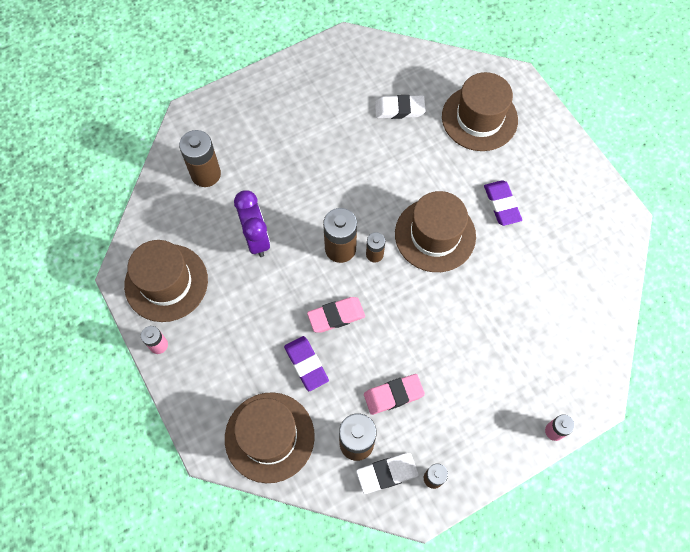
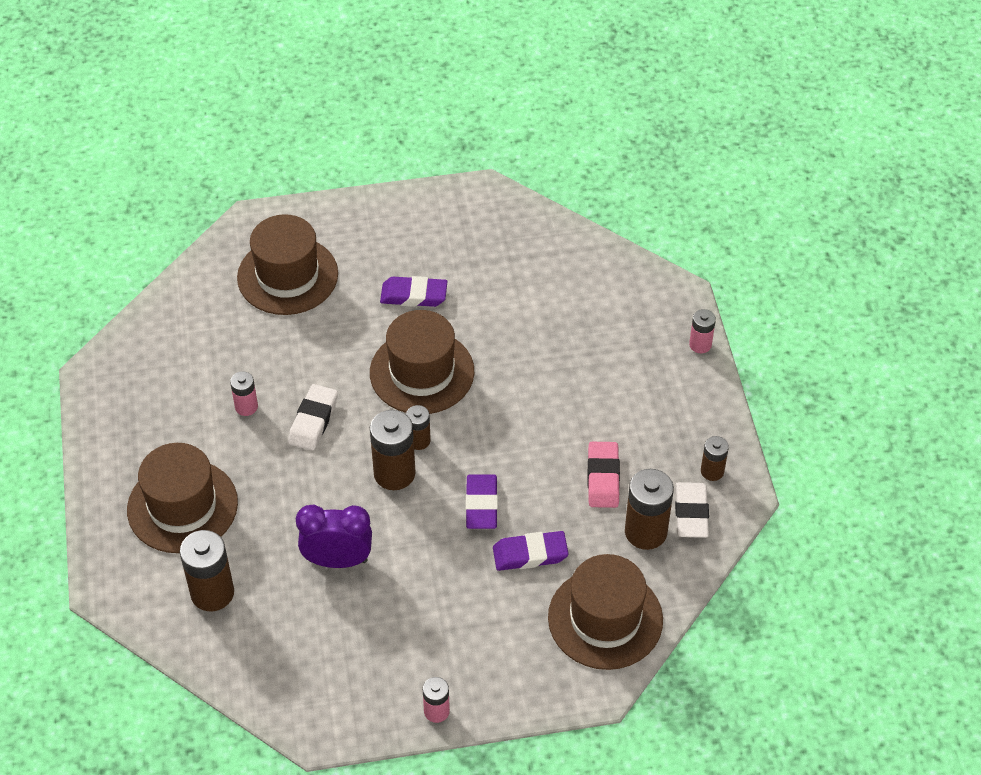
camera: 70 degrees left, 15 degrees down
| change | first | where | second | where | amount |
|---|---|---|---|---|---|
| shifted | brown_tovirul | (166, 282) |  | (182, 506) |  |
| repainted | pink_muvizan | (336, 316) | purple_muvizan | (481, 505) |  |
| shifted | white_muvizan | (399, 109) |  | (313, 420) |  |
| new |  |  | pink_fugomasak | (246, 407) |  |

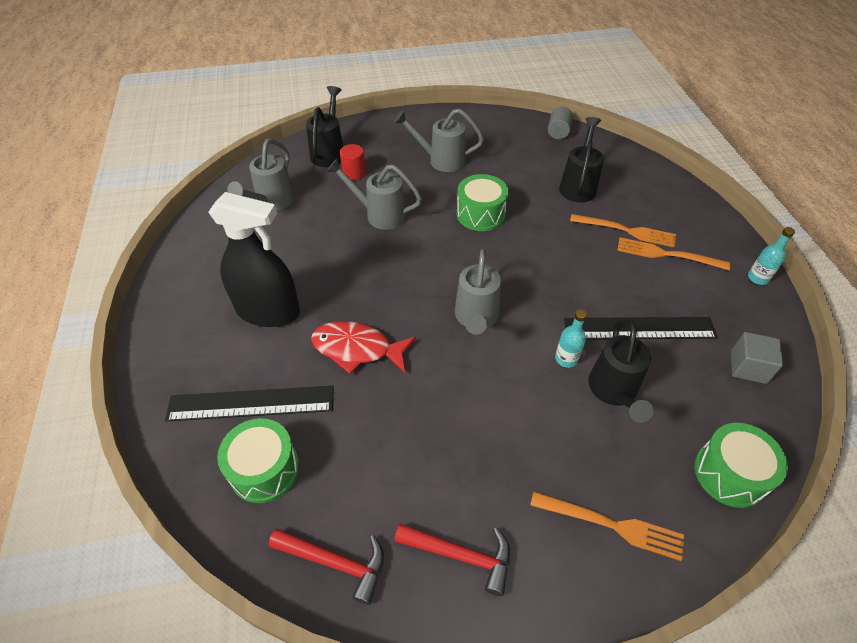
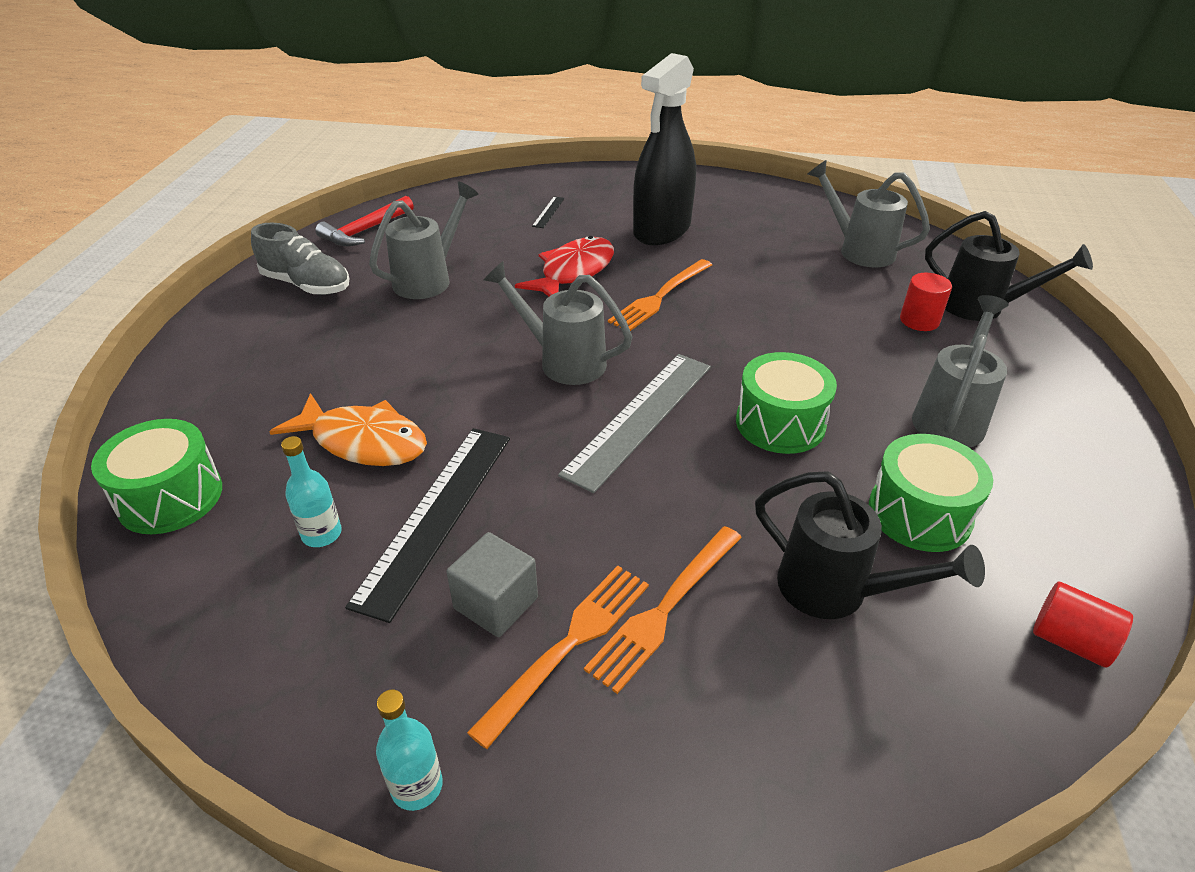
camera: 110 degrees right, 10 degrees down
| change | first | where | second | where | amount |
|---|---|---|---|---|---|
| scaled | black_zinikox | (251, 403) |  | (548, 212) | x0.42 |
| shifted | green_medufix | (264, 469) |  | (919, 513) |  |
| shifted | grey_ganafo | (379, 214) |  | (429, 279) |  |
| swapped | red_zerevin | (460, 555) | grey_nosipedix | (306, 285) |  |
| shifted | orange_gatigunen | (612, 525) |  | (660, 297) |  |
| repainted | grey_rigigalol | (558, 132) | red_rigigalol | (1070, 641) |  |
| shifted | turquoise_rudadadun | (566, 359) |  | (321, 534) |  |
| swapped | black_ganafo | (614, 392) | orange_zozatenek | (363, 441) |  |
| shifted | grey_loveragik | (748, 367) |  | (496, 603) |  |
| new |  |  | grey_zinikox | (640, 418) |  |

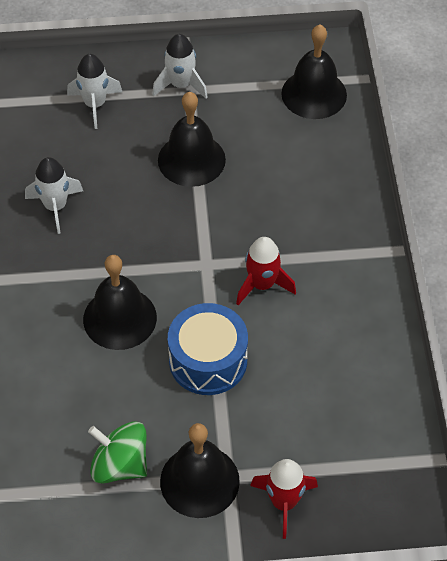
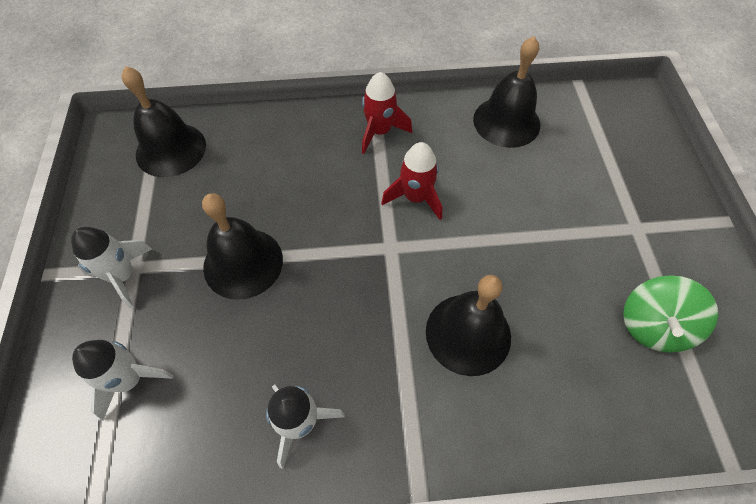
camera: 90 degrees left, 5 degrees up
| change | first | where | second | where | amount |
|---|---|---|---|---|---|
| shifted | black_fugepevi | (199, 481) |  | (506, 121) |  |
| gone | blue_medufix | (208, 360) |  |  |  |
| shifted | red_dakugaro | (284, 502) |  | (380, 132) |  |

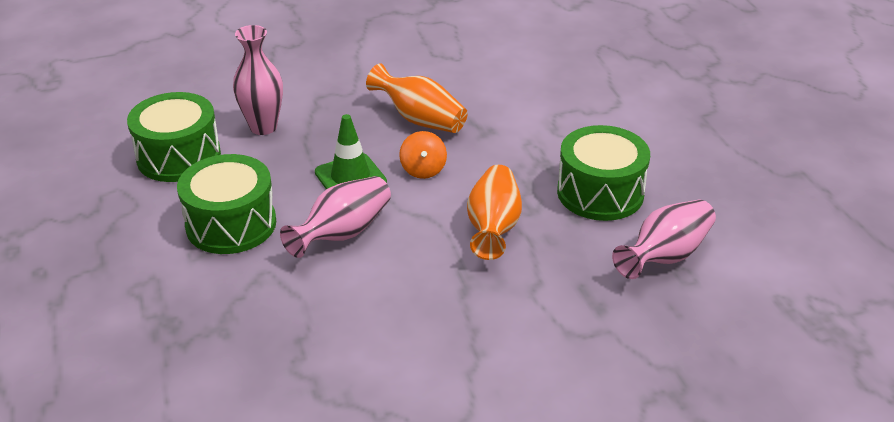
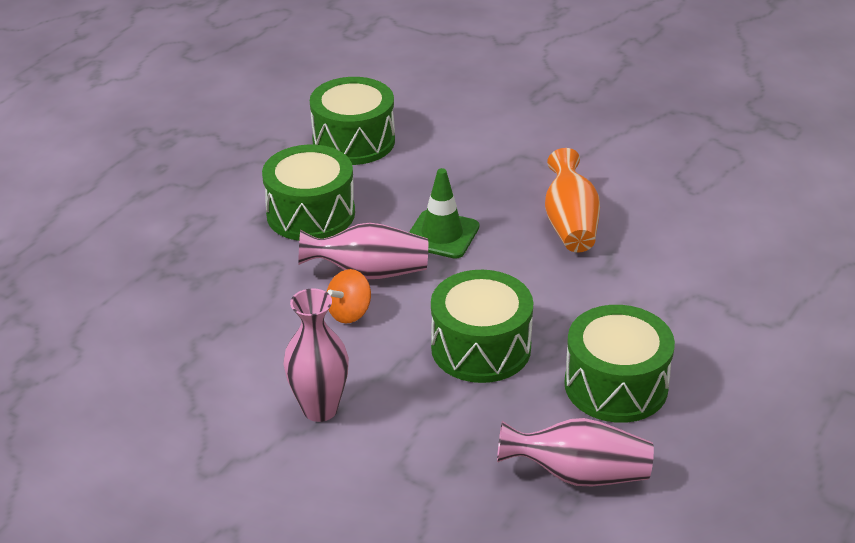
camera: 50 degrees right, 0 degrees up
| change | first | where | second | where | amount |
|---|---|---|---|---|---|
| shifted | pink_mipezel | (263, 127) |  | (320, 409) |  |
| shifted | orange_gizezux | (423, 170) |  | (349, 312) |  |
| swapped | orange_mipezel | (493, 227) | green_medufix | (481, 348) |  |

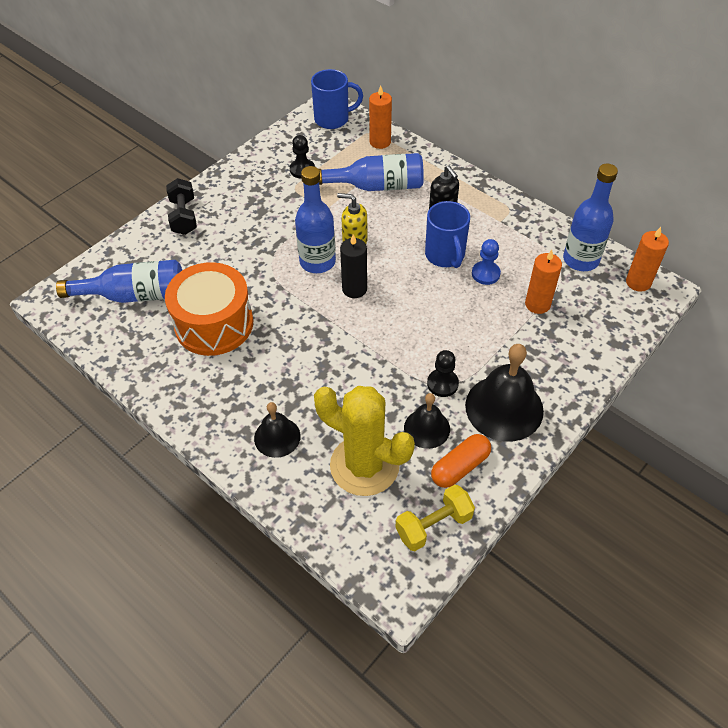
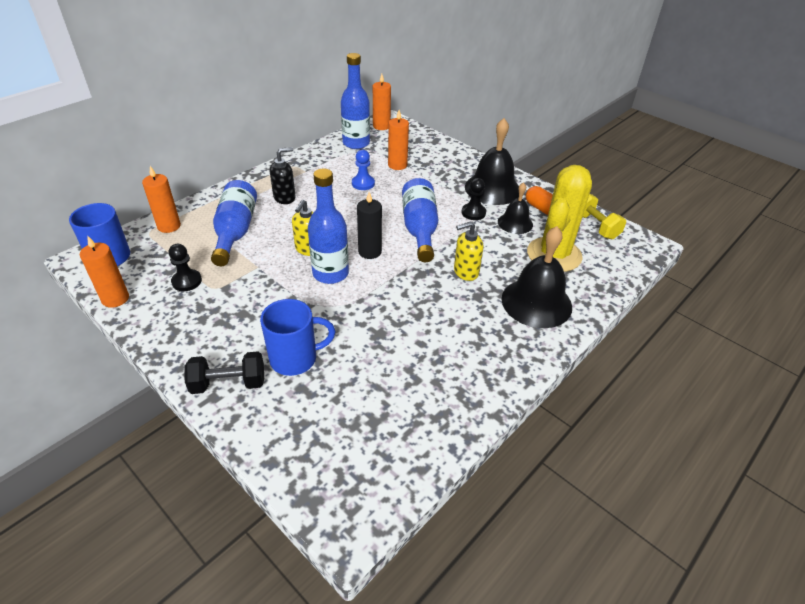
camera: 90 degrees left, 10 degrees down
| change | first | where | second | where | amount |
|---|---|---|---|---|---|
| shifted | blue_rudadadun | (134, 295) |  | (420, 229) |  |
| gone | orange_medufix | (214, 324) |  |  |  |
| scaled | black_fugepevi | (277, 437) |  | (536, 302) | x1.71 |
| shifted | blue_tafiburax | (445, 255) |  | (295, 358) |  |
| new |  |  | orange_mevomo | (115, 299) |  |
| new |  |  | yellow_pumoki | (465, 272) |  |

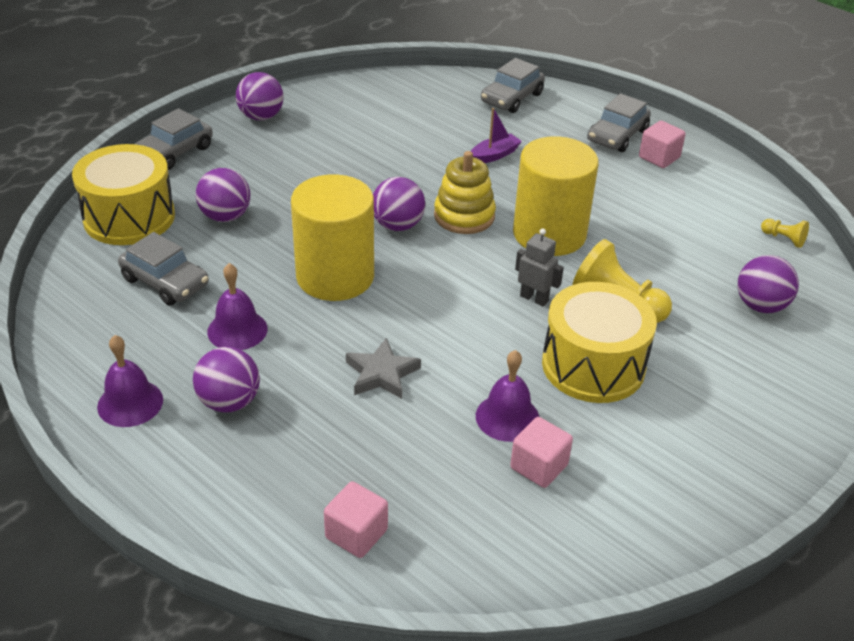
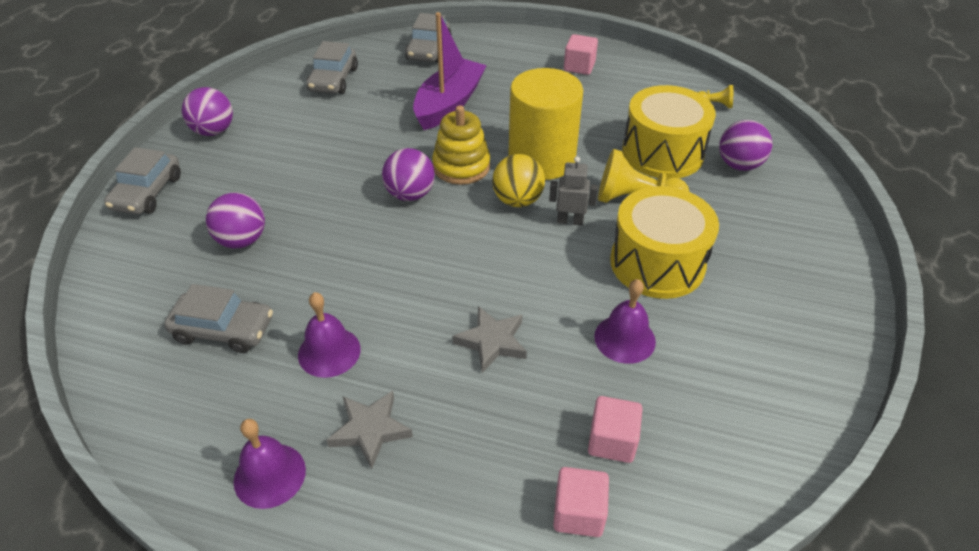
camera: 25 degrees left, 5 degrees up
| change | first | where | second | where | amount |
|---|---|---|---|---|---|
| shifted | yellow_medufix | (129, 217) |  | (662, 153) |  |
| swapped | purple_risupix | (229, 402) | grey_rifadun | (370, 430) |  |
| gone | yellow_rigigalol | (335, 276) |  |  |  |
| scaled | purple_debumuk | (494, 155) |  | (449, 104) | x1.99 |
| shifted | pink_loveragik | (539, 466) |  | (612, 441) |  |
| shifted | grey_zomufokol | (617, 135) |  | (333, 80) |  |
| new |  |  | yellow_risupix | (517, 200) |  |

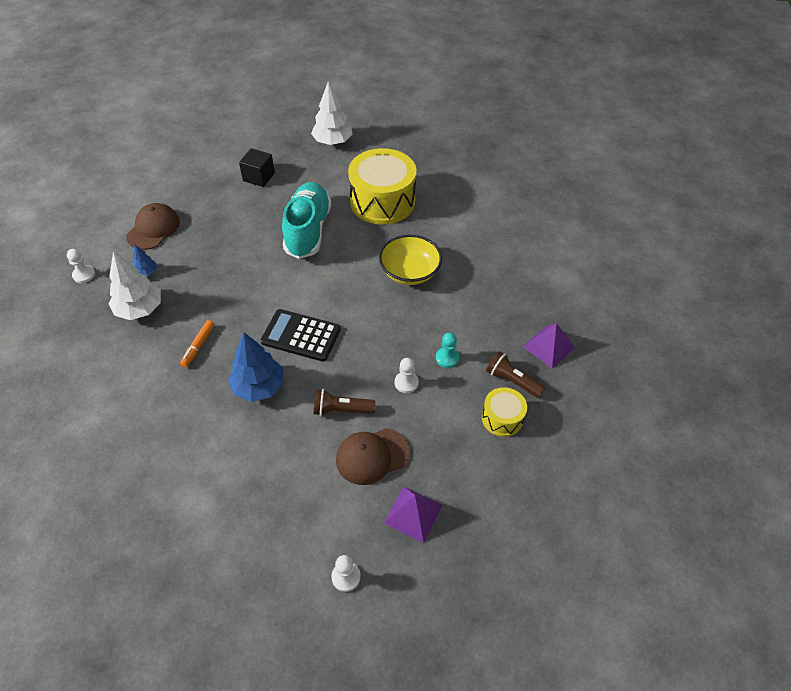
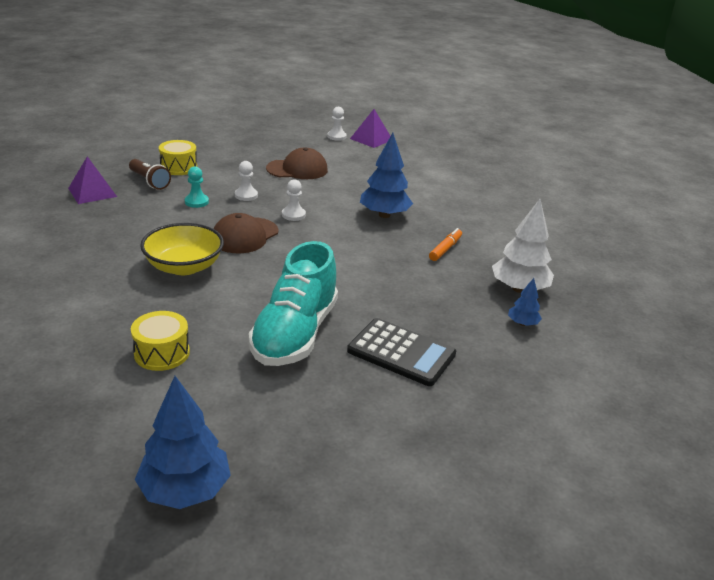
camera: 170 degrees left, 20 degrees down
| change | first | where | second | where | amount |
|---|---|---|---|---|---|
| shifted | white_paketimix | (84, 275) |  | (293, 215) |  |
| shifted | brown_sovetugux | (153, 229) |  | (245, 236) |  |
| gone | black_loveragik | (259, 177) |  |  |  |
| shifted | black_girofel | (301, 335) |  | (401, 353) |  |
| repainted | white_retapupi | (333, 142) | blue_retapupi | (185, 490) |  |
| gone | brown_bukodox | (341, 410) |  |  |  |
| scaled | yellow_medufix | (382, 201) |  | (162, 353) | x0.50 |
| shifted | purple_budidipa | (413, 514) |  | (371, 139) |  |

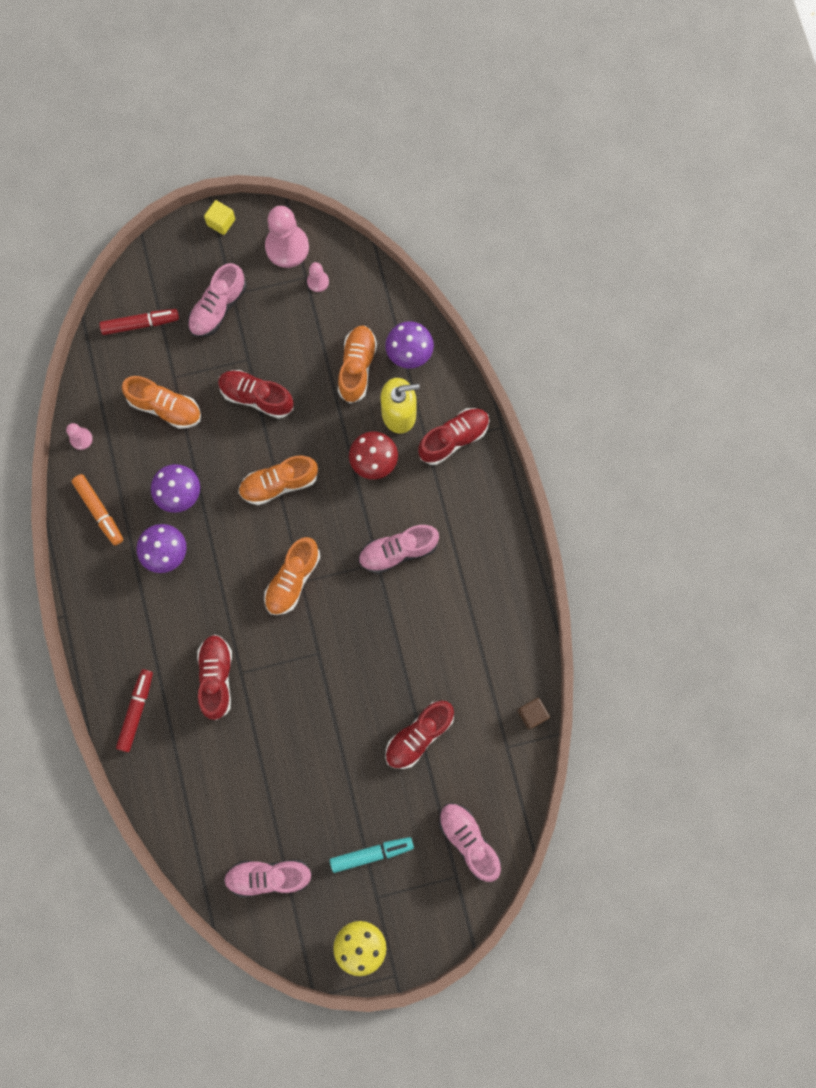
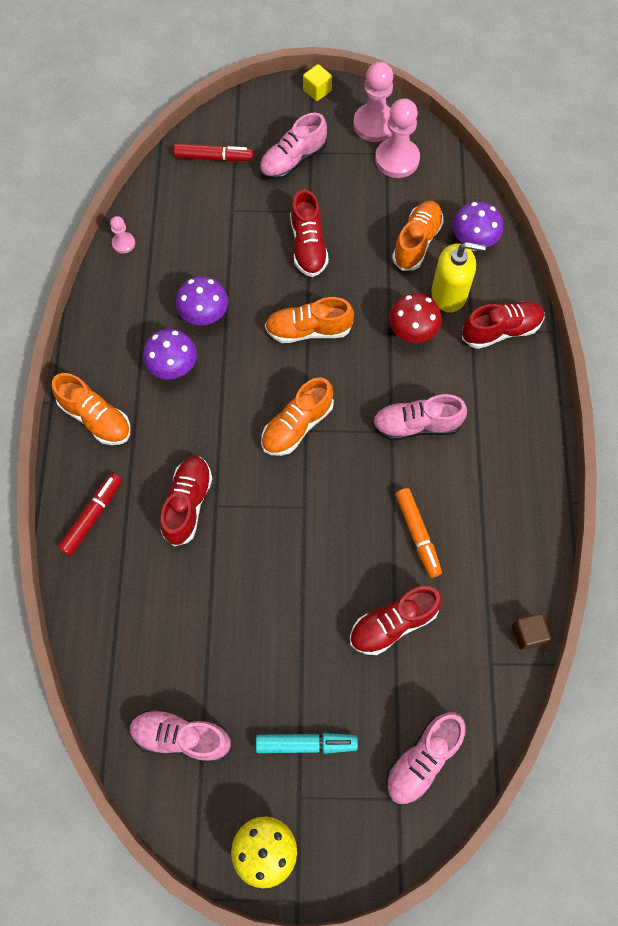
camera: 15 degrees right, 10 degrees down
| change | first | where | second | where | amount |
|---|---|---|---|---|---|
| shifted | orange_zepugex | (99, 511) |  | (417, 534) |  |
| shifted | orange_nosipedix | (165, 407) |  | (96, 418) |  |
| rotated | red_nosipedix | (256, 397) |  | (308, 246) | 135 degrees counterclockwise |
| scaled | pink_paketimix | (318, 281) |  | (397, 159) | x2.00 |
| rotated | pink_nosipedix | (468, 840) |  | (422, 760) | 120 degrees counterclockwise |

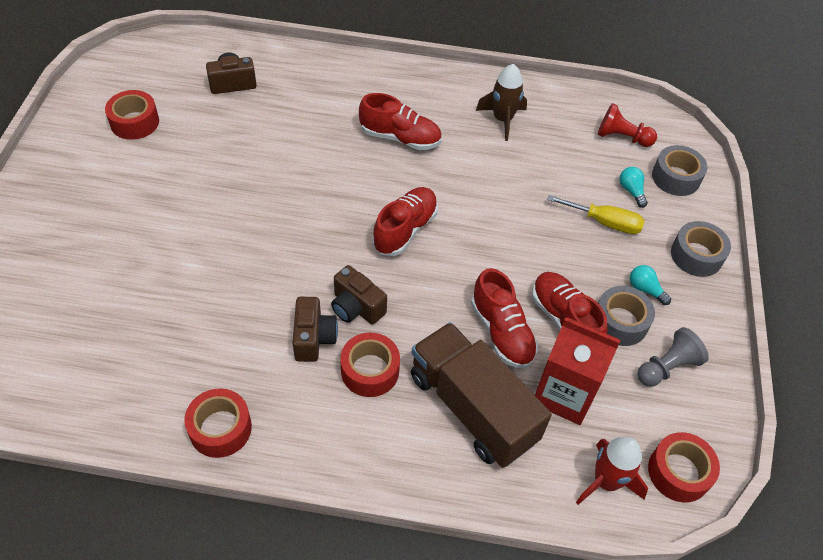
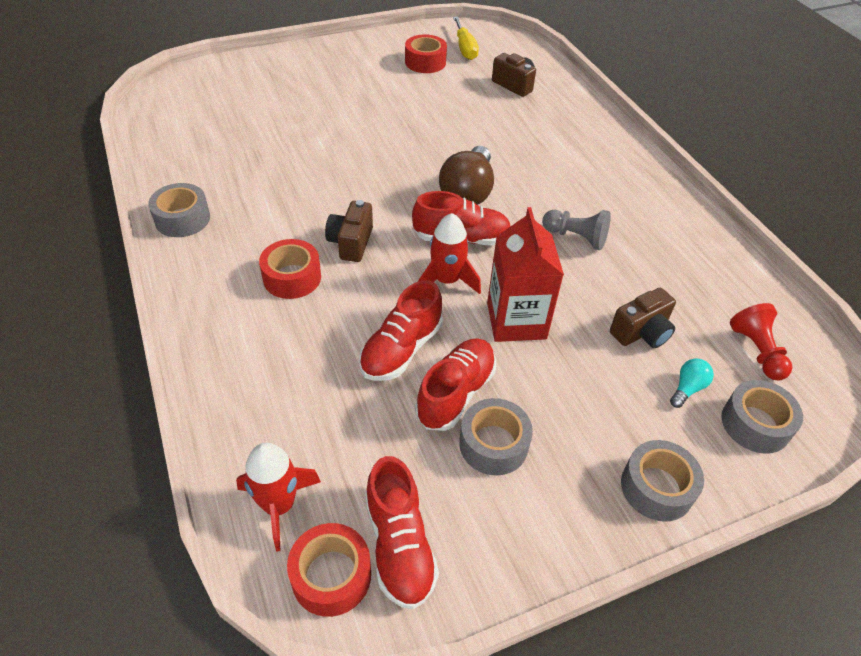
camera: 60 degrees right, 5 degrees down
| change | first | where | second | where | amount |
|---|---|---|---|---|---|
| repainted | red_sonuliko | (220, 428) | grey_sonuliko | (182, 219) |  |
| shifted | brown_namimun | (313, 338) |  | (641, 332) |  |
| shifted | red_nosipedix | (400, 138) |  | (399, 545) |  |
| gone | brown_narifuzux | (472, 408) |  |  |  |
| gone | brown_dakugaro | (502, 119) |  |  |  |
| shifted | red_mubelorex | (564, 394) |  | (516, 321) |  |
| shifted | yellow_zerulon | (604, 222) |  | (465, 48) |  |
| gone | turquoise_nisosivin | (645, 289) |  |  |  |
| shifted | grey_paketimix | (667, 367) |  | (576, 237) |  |
| new |  |  | red_dakugaro | (446, 281) |  |
| new |  |  | brown_nisosivin | (468, 192) |  |

